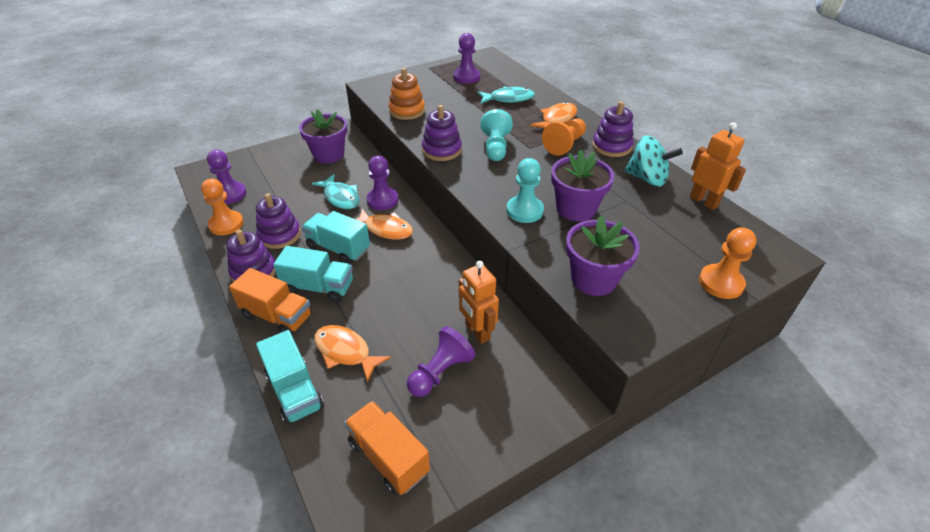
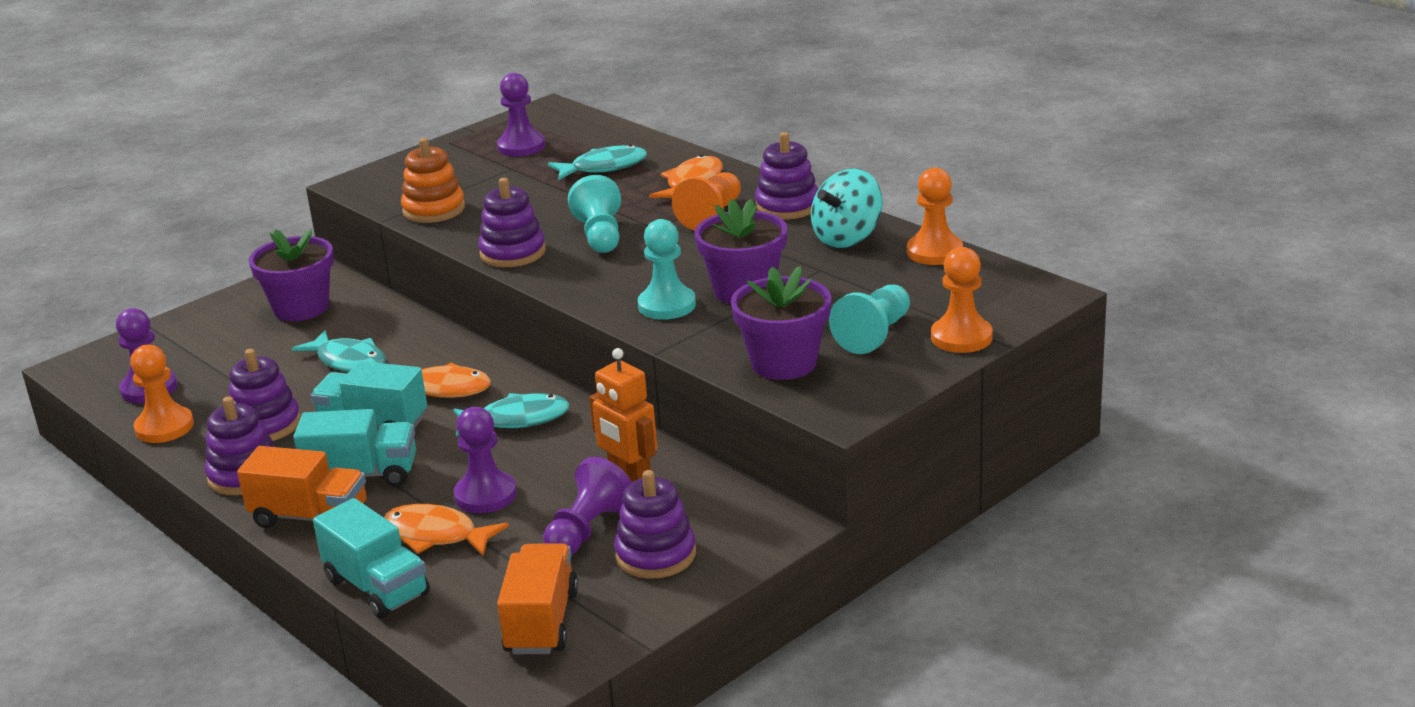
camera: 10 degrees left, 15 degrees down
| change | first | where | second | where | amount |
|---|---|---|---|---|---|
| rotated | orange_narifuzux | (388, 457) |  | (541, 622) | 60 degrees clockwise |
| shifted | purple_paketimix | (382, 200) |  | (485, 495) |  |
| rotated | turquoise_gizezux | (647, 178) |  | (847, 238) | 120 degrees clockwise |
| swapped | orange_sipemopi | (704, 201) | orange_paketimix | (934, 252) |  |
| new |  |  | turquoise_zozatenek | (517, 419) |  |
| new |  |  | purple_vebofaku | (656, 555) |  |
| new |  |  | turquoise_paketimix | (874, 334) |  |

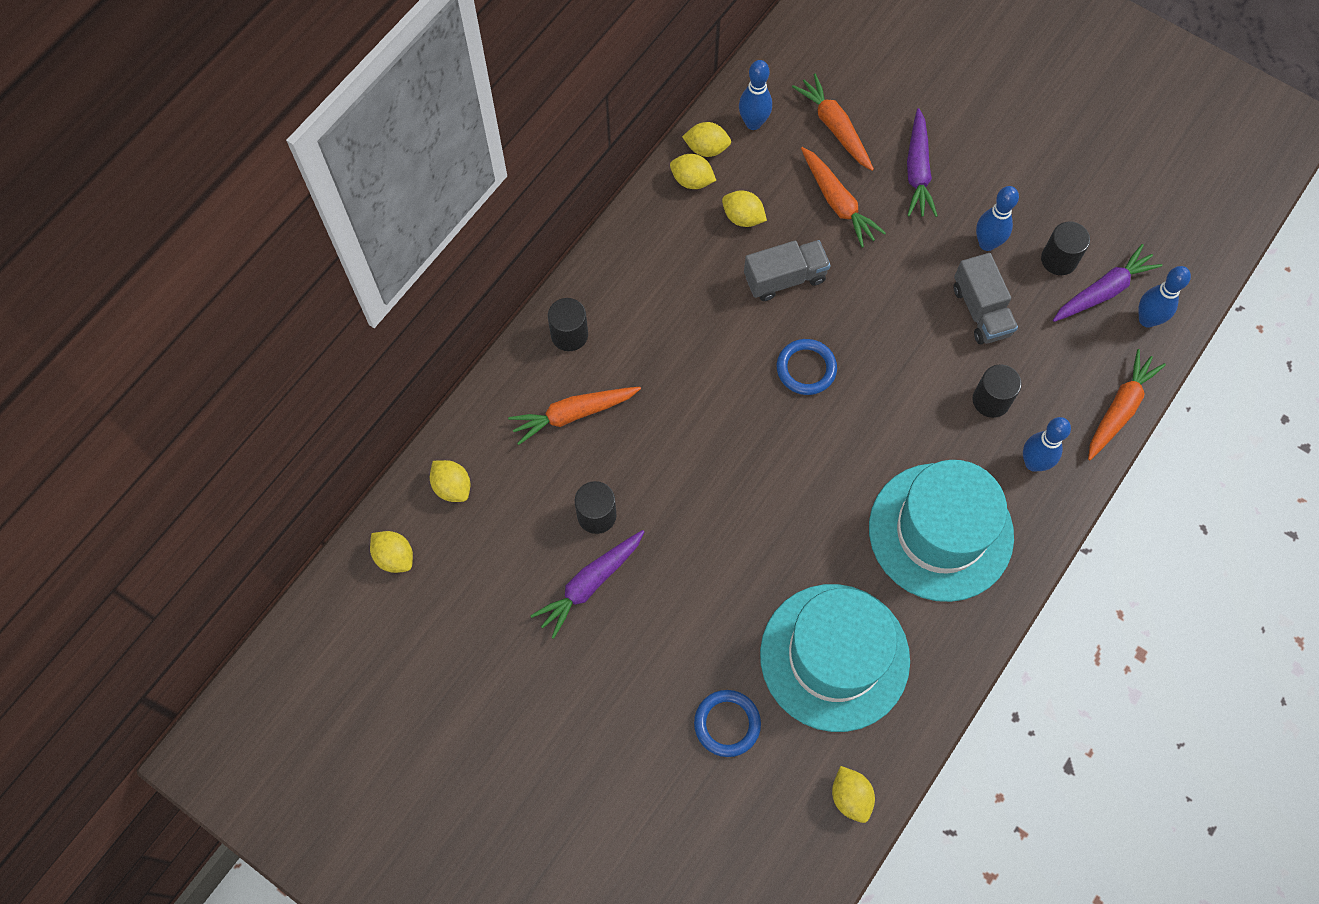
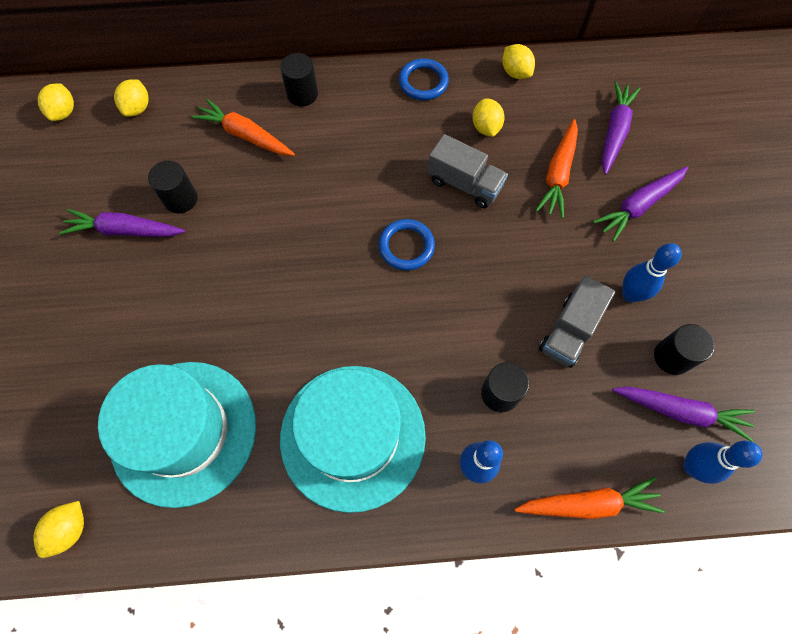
camera: 50 degrees right, 0 degrees up
| change | first | where | second | where | amount |
|---|---|---|---|---|---|
| gone | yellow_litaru | (692, 181) |  |  |  |
| shifted | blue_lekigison | (727, 724) |  | (423, 82) |  |
| gone | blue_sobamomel | (753, 123) |  |  |  |
| repainted | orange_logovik | (834, 127) | purple_logovik | (614, 131) |  |

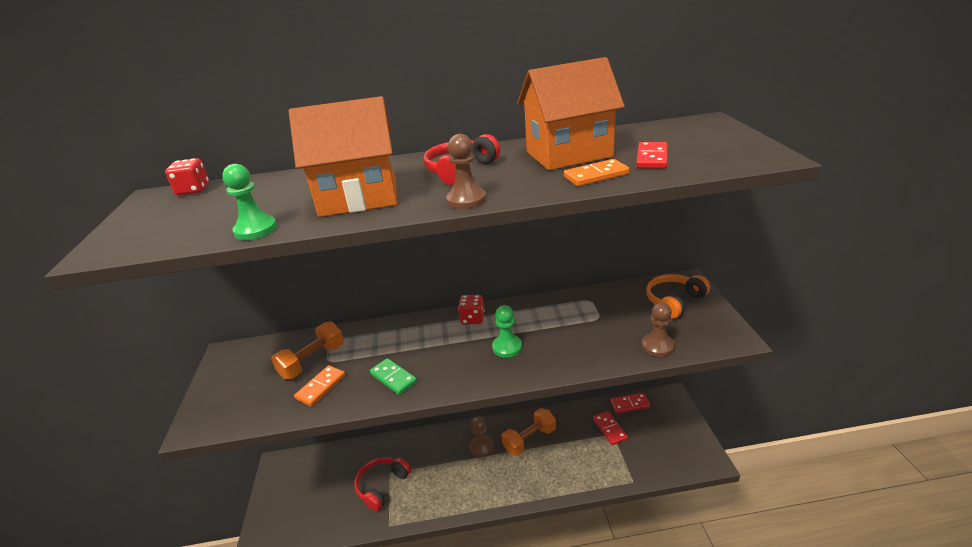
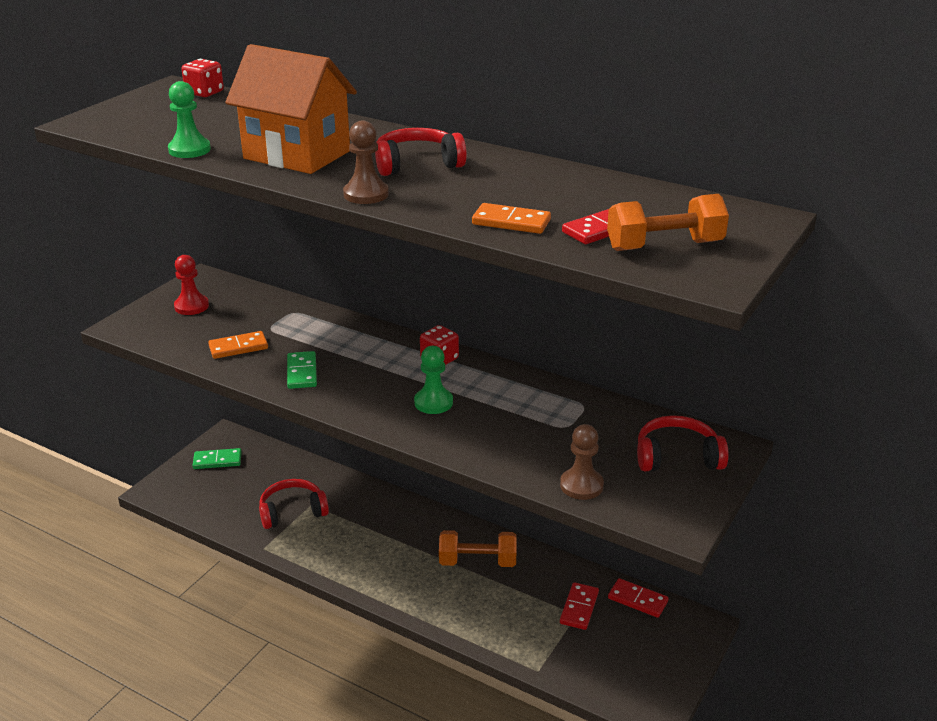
camera: 35 degrees right, 0 degrees up
| change | first | where | second | where | amount |
|---|---|---|---|---|---|
| shifted | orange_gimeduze | (312, 361) |  | (664, 246) |  |
| gone | brown_paketimix | (481, 447) |  |  |  |
| gone | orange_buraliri | (568, 154) |  |  |  |
| repainted | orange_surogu | (674, 301) | red_surogu | (677, 457) |  |
| new |  |  | red_paketimix | (191, 306) |  |
| new |  |  | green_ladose | (217, 461) |  |

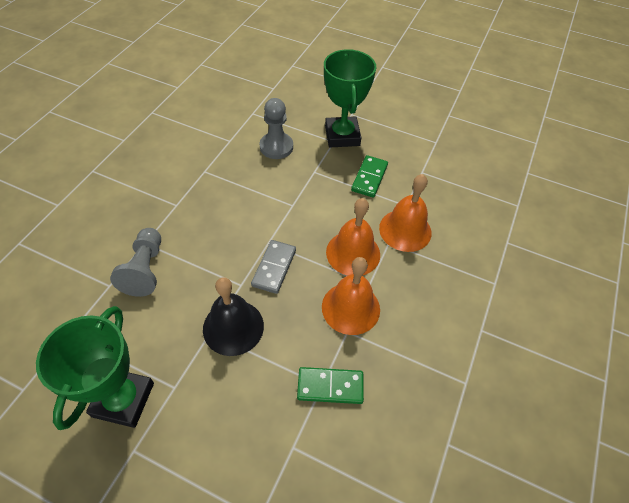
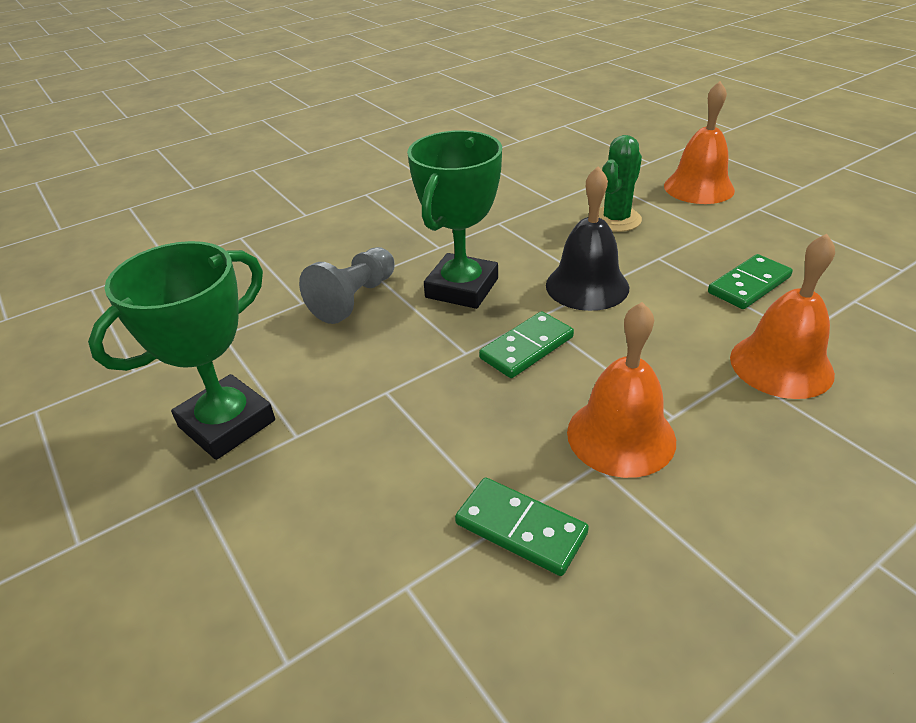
camera: 35 degrees right, 15 degrees down
| change | first | where | second | where | amount |
|---|---|---|---|---|---|
| shifted | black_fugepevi | (233, 327) |  | (587, 286) |  |
| repainted | grey_ladose | (274, 268) | green_ladose | (527, 348) |  |
| swapped | grey_paketimix | (276, 147) | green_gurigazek | (616, 220) |  |
| shifted | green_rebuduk | (342, 136) |  | (462, 288) |  |
| shifted | orange_fugepevi | (353, 253) |  | (698, 188) |  |

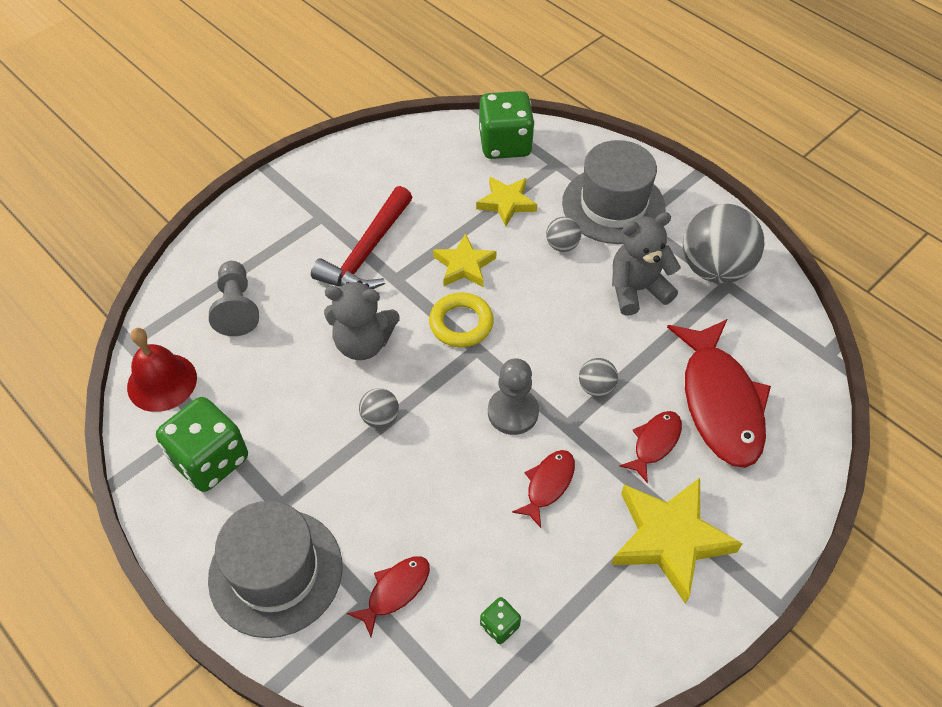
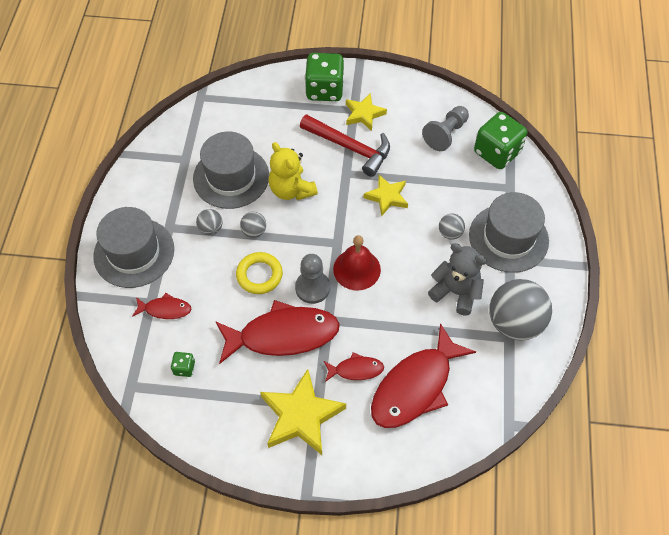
camera: 50 degrees right, 5 degrees up
| change | first | where | second | where | amount |
|---|---|---|---|---|---|
| shifted | red_fugepevi | (162, 382) |  | (357, 269) |  |
| shifted | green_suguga | (210, 460) |  | (324, 90) |  |
| shifted | grey_paketimix | (237, 308) |  | (446, 134) |  |
| rotated | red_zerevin | (367, 253) |  | (350, 147) | 135 degrees counterclockwise |
| repainted | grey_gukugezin | (363, 343) | yellow_gukugezin | (291, 190) |  |
| shifted | yellow_lekigison | (461, 323) |  | (259, 275) |  |
| shifted | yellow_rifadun | (506, 203) |  | (364, 114) |  |
| scaled | red_zozatenek | (548, 485) |  | (282, 335) | x2.08 |
| shifted | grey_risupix | (596, 387) |  | (211, 228) |  |
| new |  |  | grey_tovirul | (231, 177) |  |

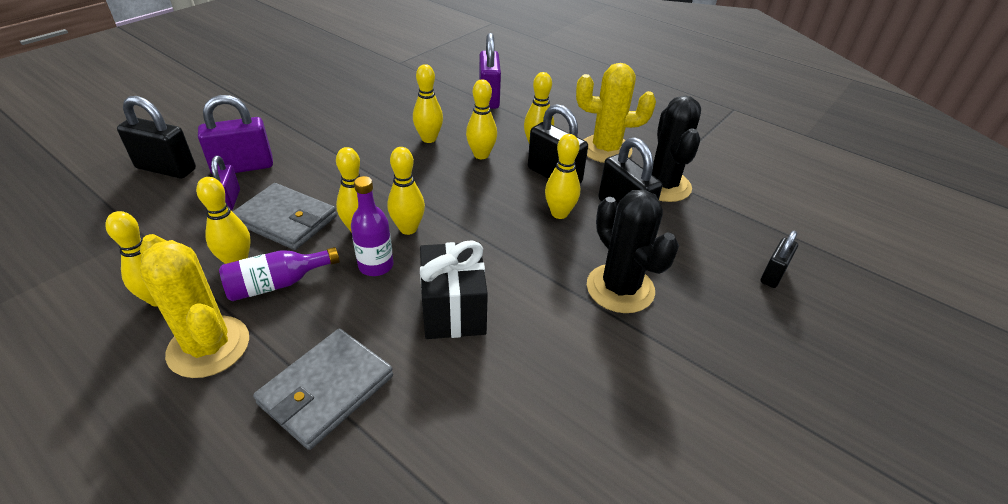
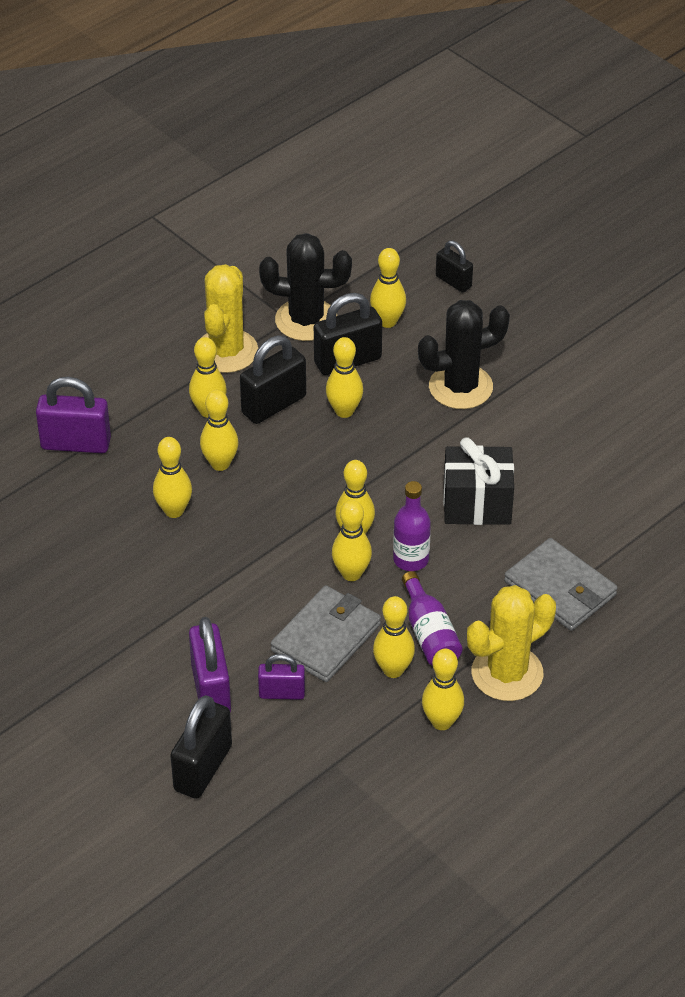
camera: 80 degrees left, 5 degrees up
| change | first | where | second | where | amount |
|---|---|---|---|---|---|
| new |  |  | yellow_sobamomel | (387, 321) |  |

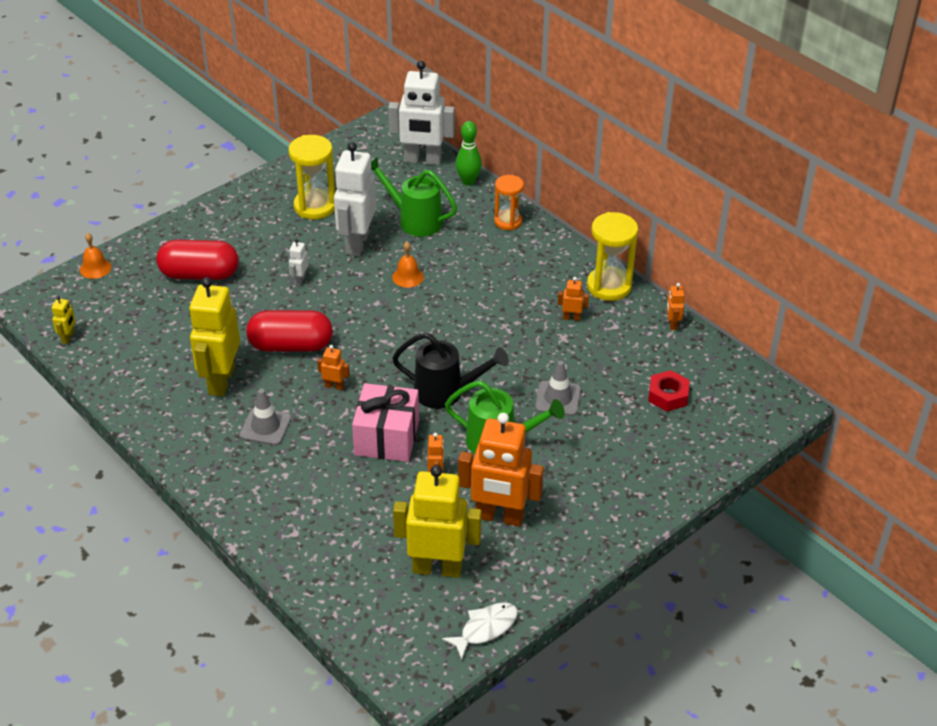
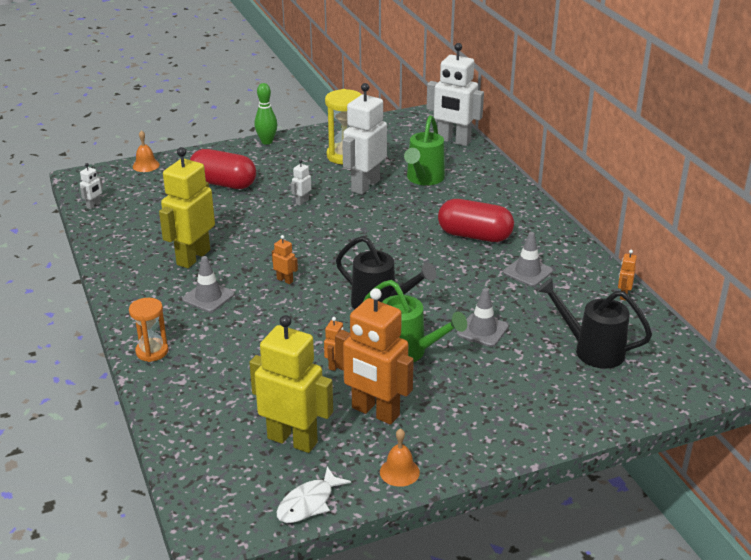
camera: 20 degrees right, 10 degrees down
| change | first | where | second | where | amount |
|---|---|---|---|---|---|
| repainted | yellow_sipemopi | (68, 337) | white_sipemopi | (94, 205) |  |
| shifted | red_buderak | (291, 345) |  | (474, 236) |  |
| gone | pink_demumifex | (387, 437) |  |  |  |
| rotated | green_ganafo | (415, 220) |  | (423, 179) | 120 degrees counterclockwise |
| shifted | orange_fugepevi | (407, 277) |  | (399, 472) |  |
| rotated | white_zozatenek | (485, 628) |  | (308, 503) | 150 degrees clockwise |
| shifted | green_sobamomel | (468, 181) |  | (267, 142) |  |
| shifted | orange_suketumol | (508, 221) |  | (152, 351) |  |
| swapped | orange_sipemopi | (571, 318) | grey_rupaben | (527, 272) |  |
| gone | yellow_suketumol | (609, 286) |  |  |  |
| swapped | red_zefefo | (668, 395) | black_ganafo | (592, 350) |  |

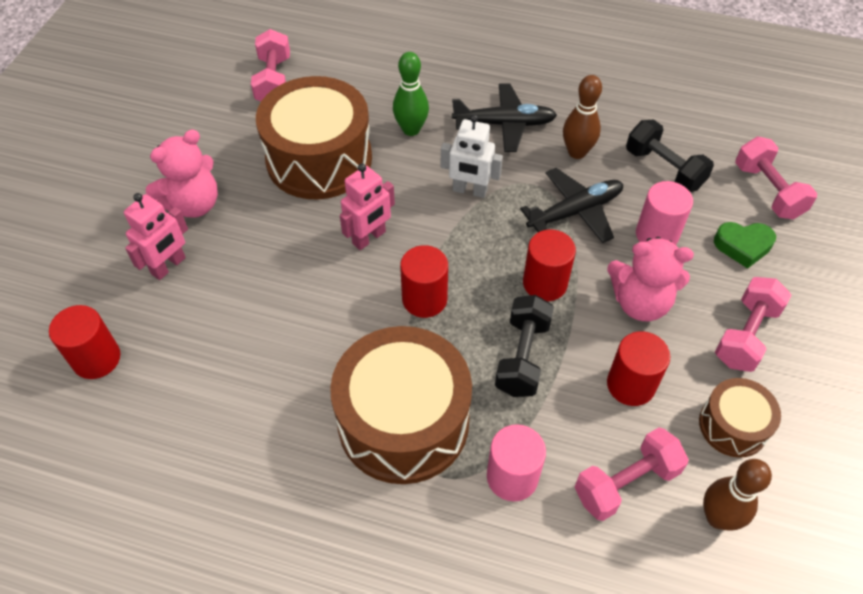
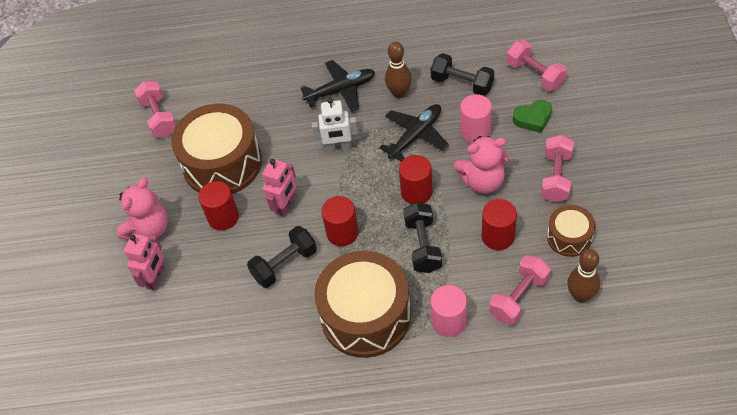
camera: 15 degrees left, 0 degrees up
| change | first | where | second | where | amount |
|---|---|---|---|---|---|
| shifted | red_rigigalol | (96, 359) |  | (223, 217) |  |
| gone | green_sobamomel | (411, 129) |  |  |  |
| new |  |  | black_gimeduze | (284, 264) |  |

